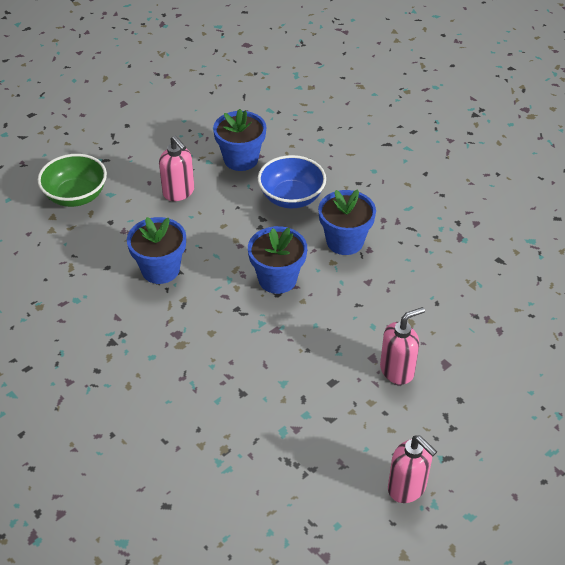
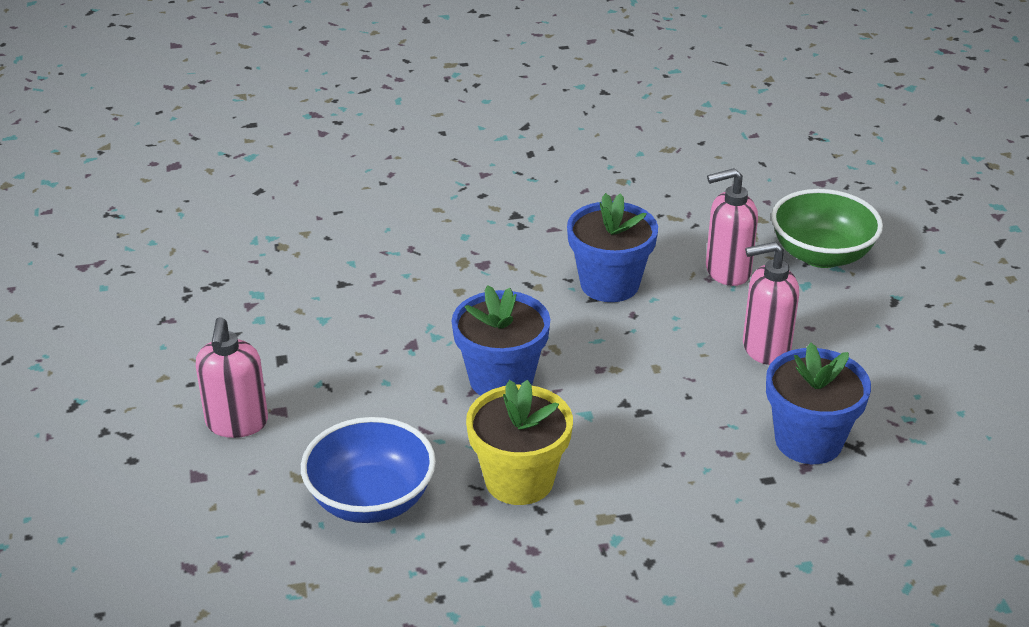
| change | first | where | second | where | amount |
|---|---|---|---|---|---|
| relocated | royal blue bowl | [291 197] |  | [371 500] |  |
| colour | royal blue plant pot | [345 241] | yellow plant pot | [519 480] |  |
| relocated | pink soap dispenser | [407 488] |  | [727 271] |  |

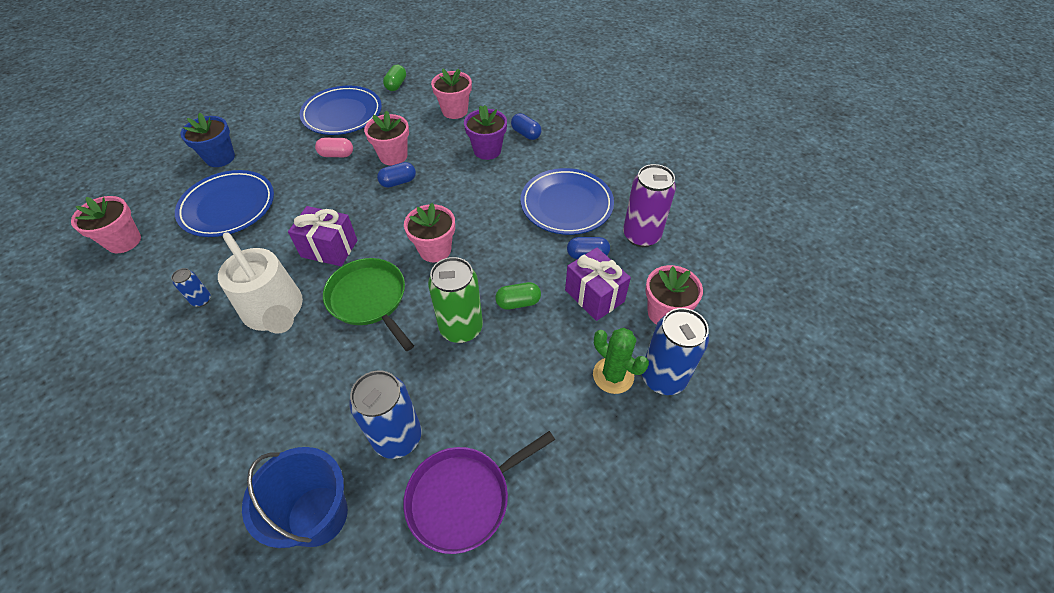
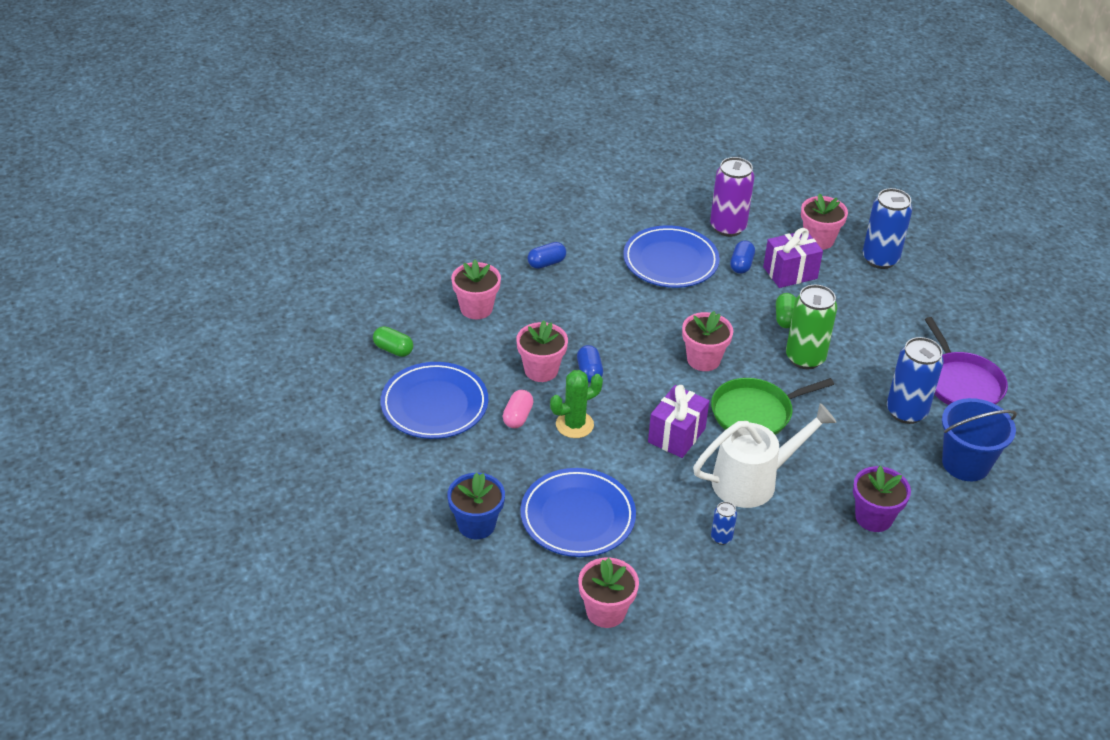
| change | first | where | second | where | amount |
|---|---|---|---|---|---|
| relocated | royal purple plant pot | [487 150] |  | [873 517] |  |
| relocated | emerald prickly plant | [613 375] |  | [574 425] |  |

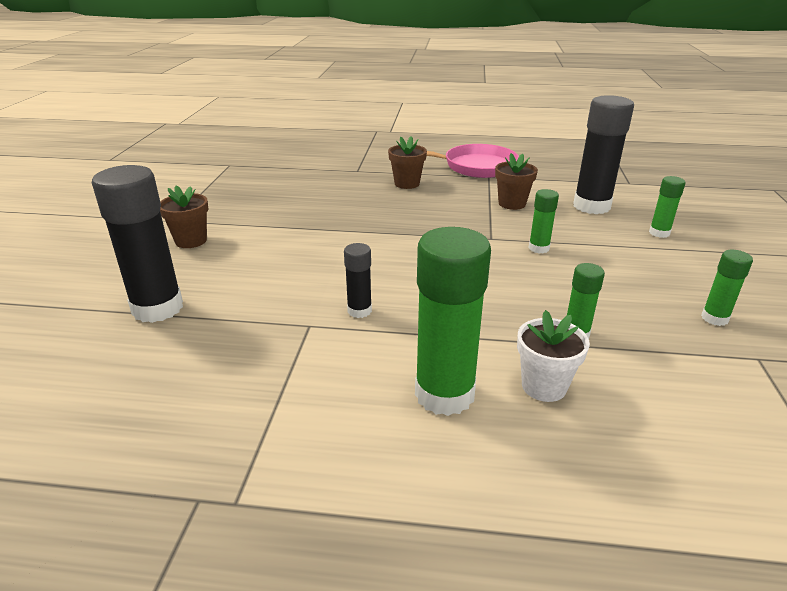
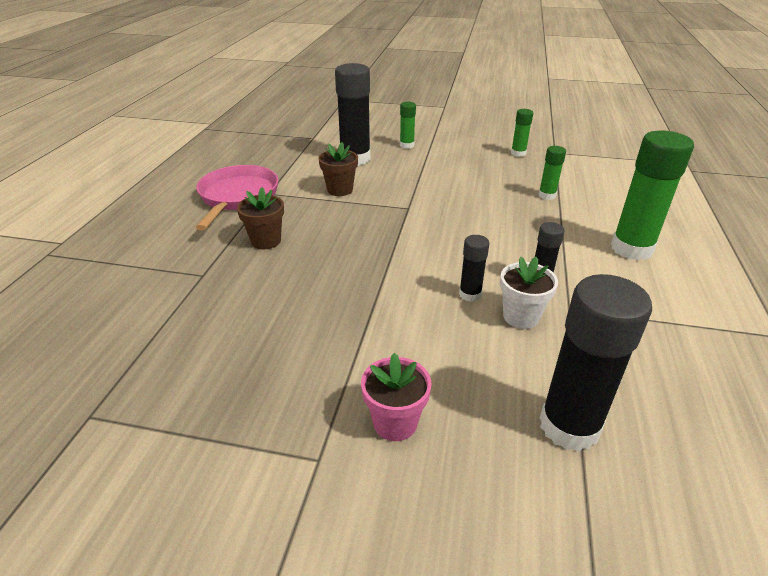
| change | first | where | second | where | amount |
|---|---|---|---|---|---|
| colour | dark brown plant pot | [191 241] | pink plant pot | [395 423] |  |
| missing | emerald stick of glue | [538 248] |  |  |  |
| relocated | snow-white plant pot | [544 386] |  | [521 317] |  |
| appeared |  |  | black stick of glue | [470 294] |  |

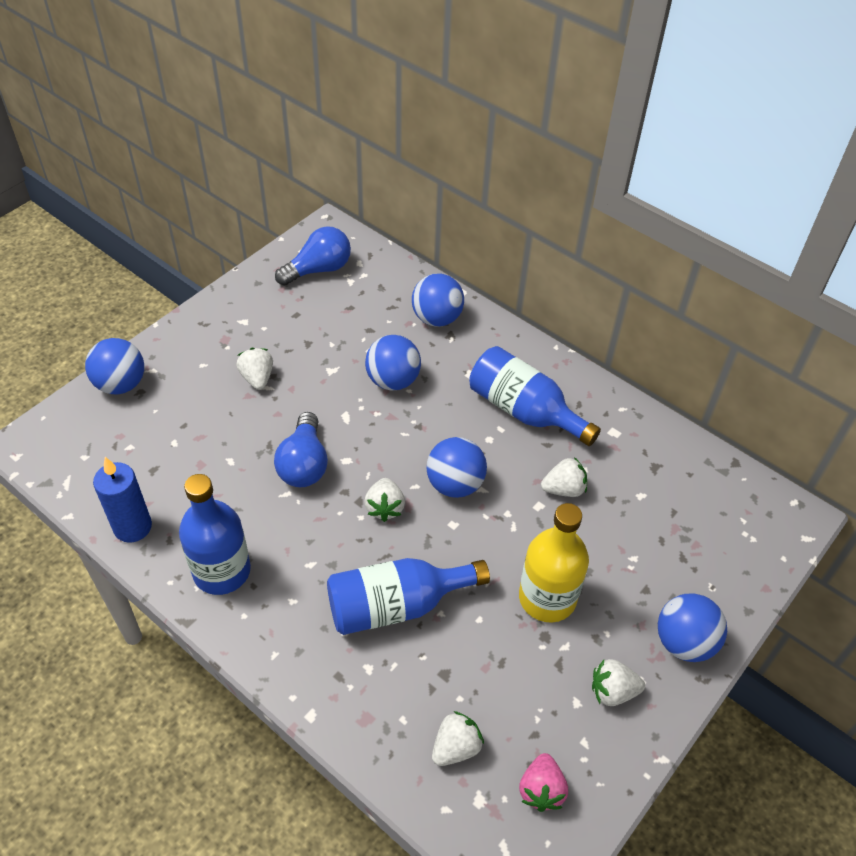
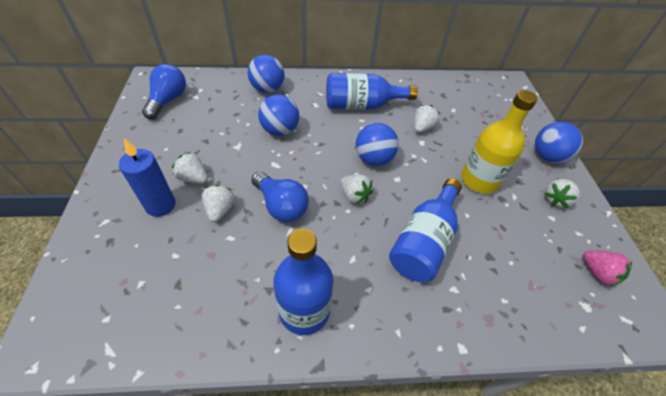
| change | first | where | second | where | amount |
|---|---|---|---|---|---|
| missing | royal blue ball | [121 384] |  |  |  |
| relocated | royal blue candle | [133 527] |  | [161 205] |  |
| relocated | snow-white strawberry | [456 747] |  | [220 210] |  |

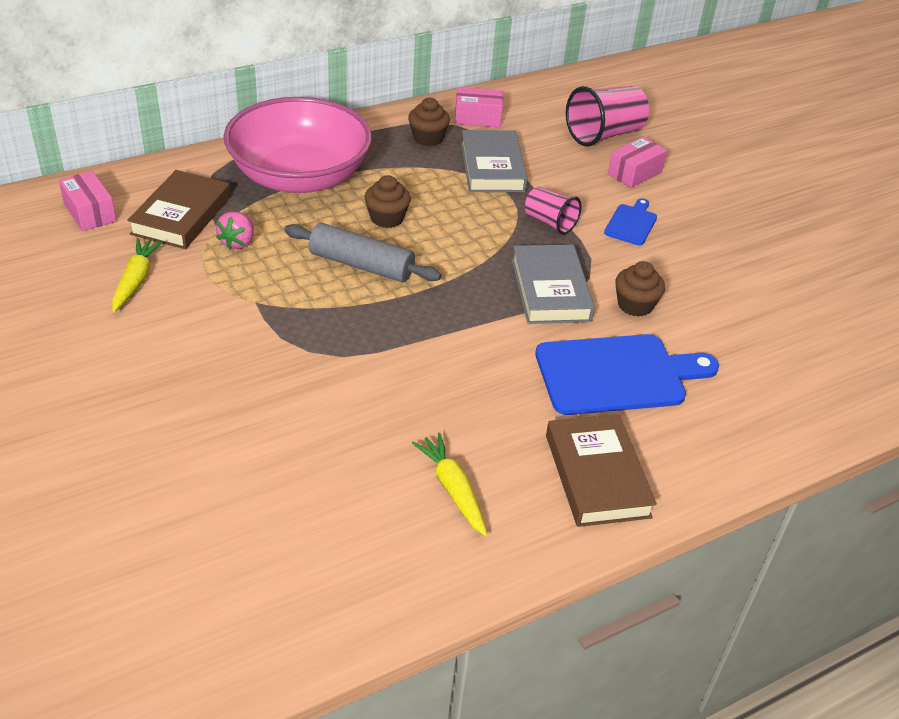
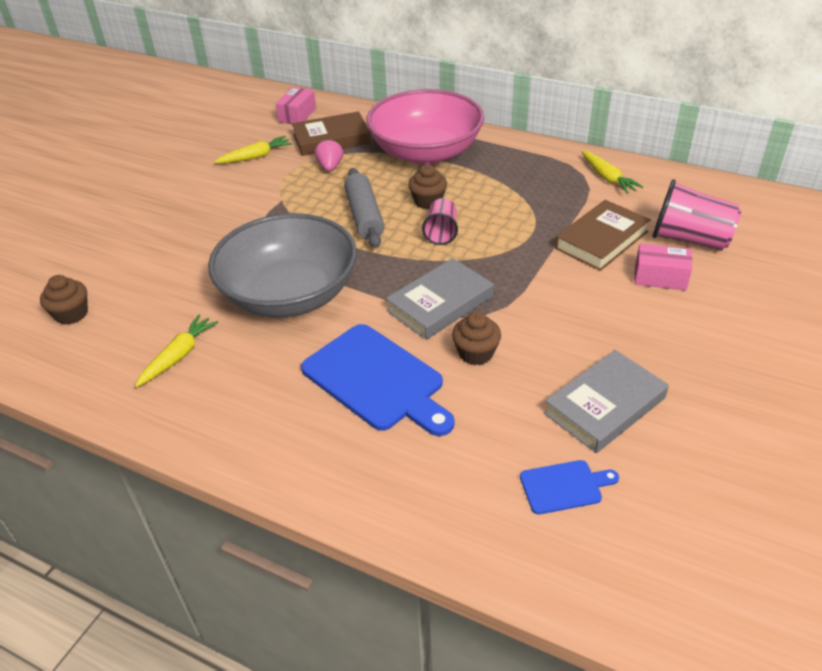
| change | first | where | second | where | amount |
|---|---|---|---|---|---|
| exchanged | pink parcel | [477 118] | yellow carrot | [607 178] |  |
| relocated | dark brown fairy cake | [428 138] |  | [71 314] |  |
| relocated | grey hardback | [492 167] |  | [604 405] |  |
| relocated | pink beaker | [550 222] |  | [441 232] |  |
| relocated | royal blue cutting board | [631 223] |  | [564 486] |  |
| spun | pink strawberry | [238 242] |  | [330 167] | 105 degrees clockwise |
| relocated | dark brown hardback | [597 475] |  | [601 240] |  |
| appeared |  |  | grey bowl | [290 294] |  |

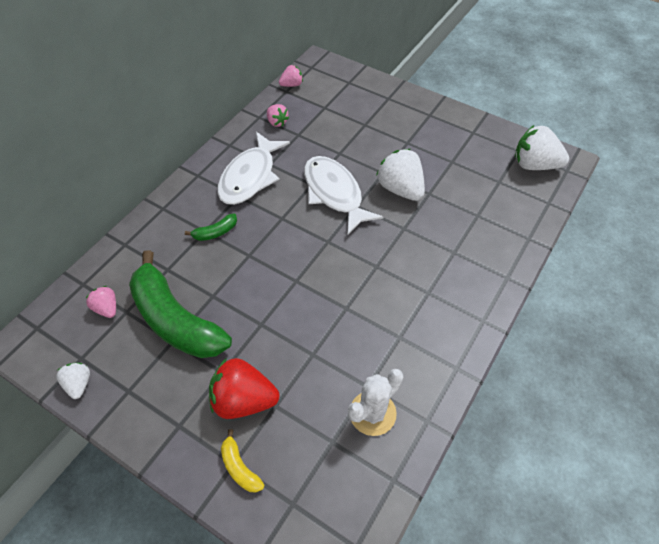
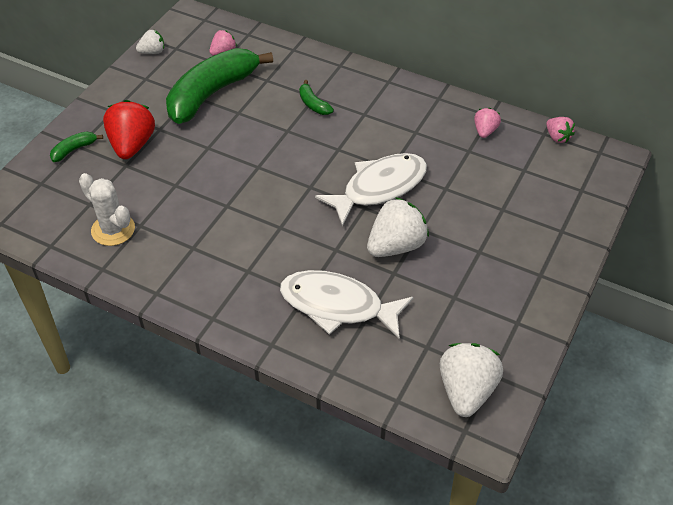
| change | first | where | second | where | amount |
|---|---|---|---|---|---|
| spun | pink strawberry | [277 122] |  | [485 131] | 150 degrees clockwise |
| relocated | snow-white fish figure | [250 176] |  | [338 306] |  |
| colour | yellow banana | [239 467] | emerald banana | [74 150] |  |

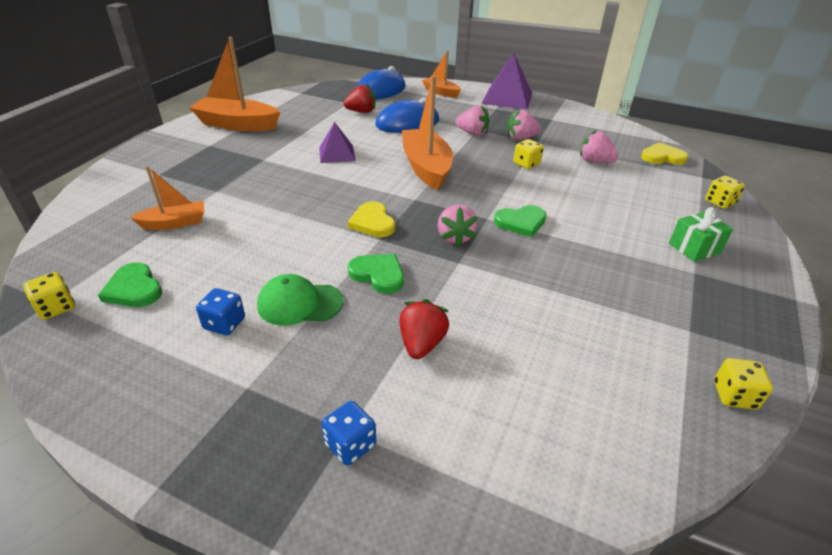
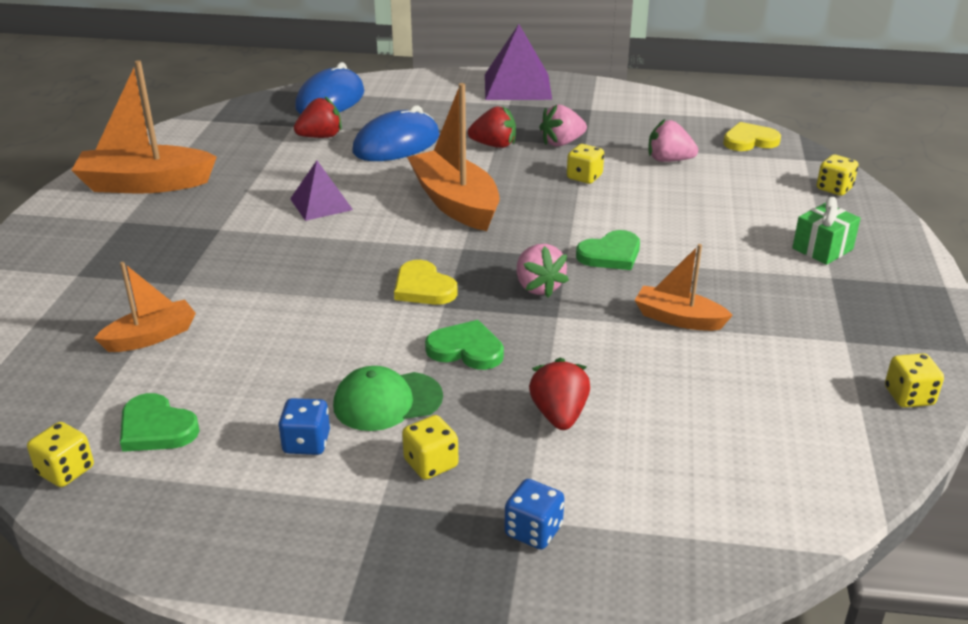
| change | first | where | second | where | amount |
|---|---|---|---|---|---|
| relocated | bright orange toy boat | [441 92] |  | [678 319] |  |
| colour | pink strawberry | [472 133] | crimson strawberry | [494 145] |  |
| appeared |  |  | yellow dice | [431 464] |  |

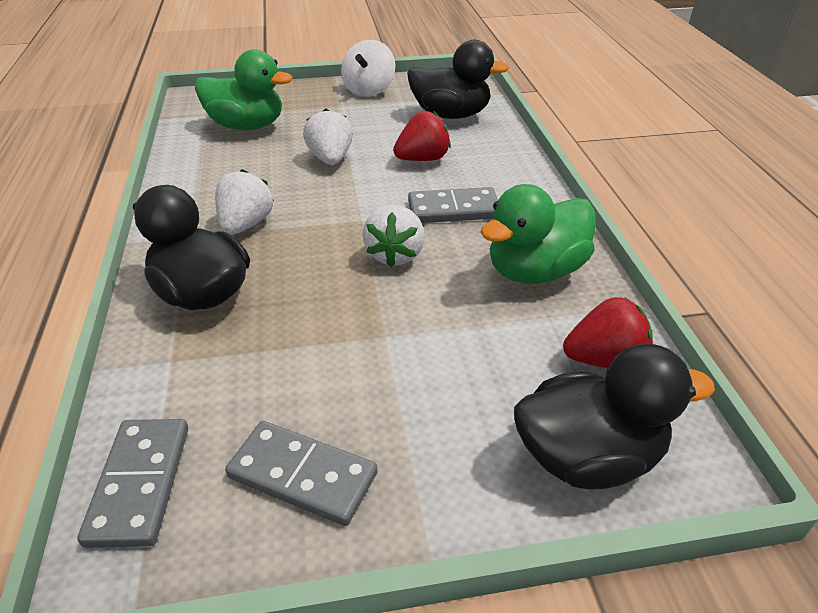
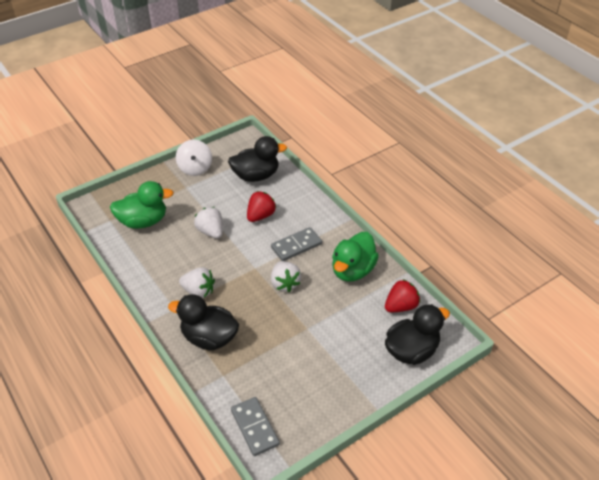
| change | first | where | second | where | amount |
|---|---|---|---|---|---|
| spun | snow-white strawberry | [246 225] |  | [198 291] | 120 degrees clockwise |
| missing | grey domino | [302 475] |  |  |  |

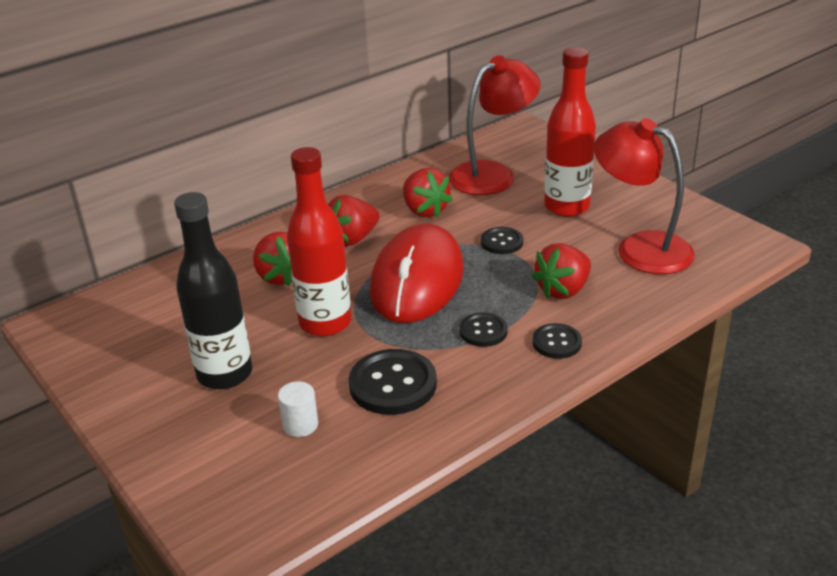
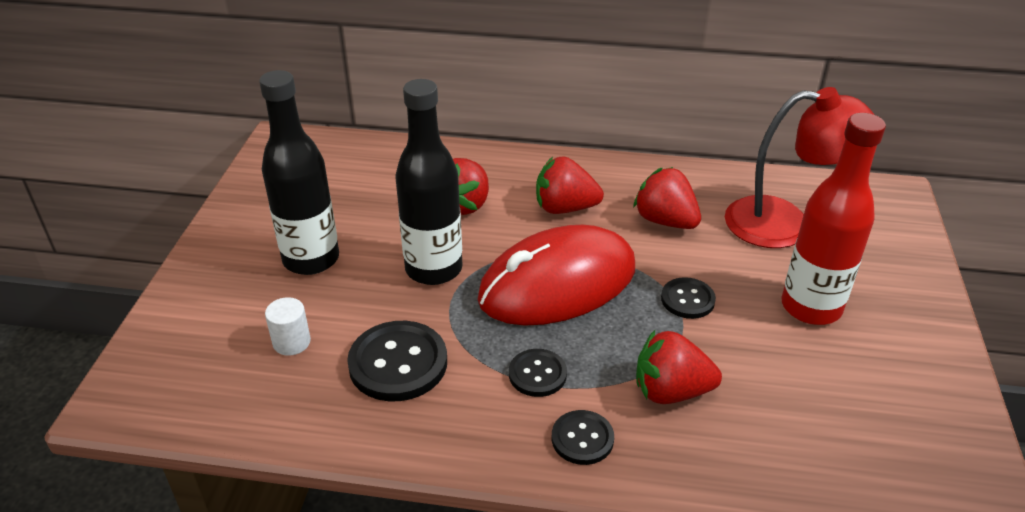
| change | first | where | second | where | amount |
|---|---|---|---|---|---|
| missing | crimson lamp | [640 248] |  |  |  |
| colour | crimson drink bottle | [325 323] | black drink bottle | [434 269] |  |
| spun | crimson strawberry | [425 210] |  | [665 221] | 120 degrees clockwise |

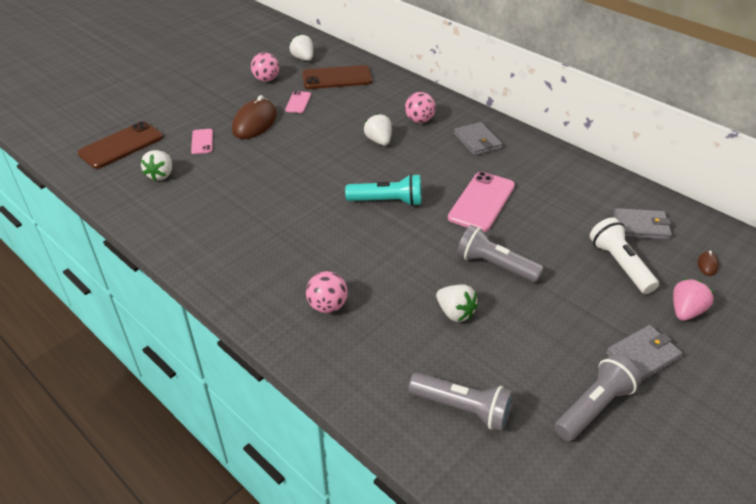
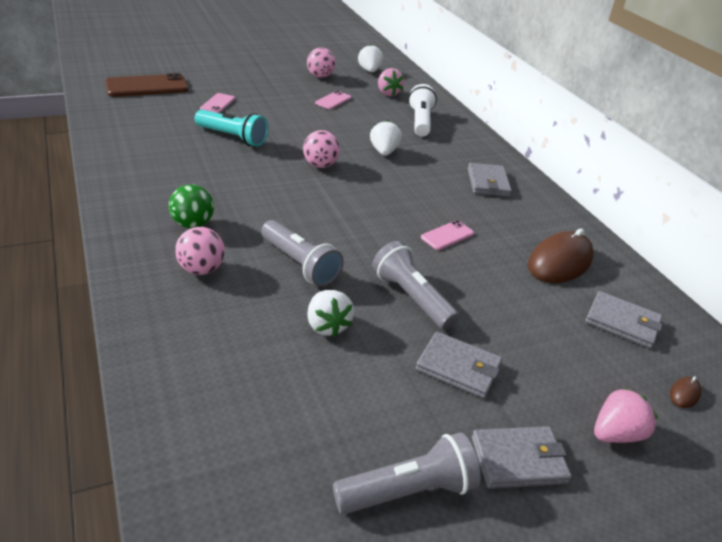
| change | first | where | second | where | amount |
|---|---|---|---|---|---|
| exchanged | dark brown mobile phone | [337 78] | pink strawberry | [388 93] |  |
| relocated | pink ball | [419 120] |  | [320 165] |  |
| relocated | dark brown PC mouse | [254 122] |  | [560 262] |  |
| missing | snow-white strawberry | [161 175] |  |  |  |
| size | pink mobile phone | [481 202] |  | [447 235] | x0.53 |
| relocated | teal torch | [387 201] |  | [233 137] |  |
| relocated | snow-white torch | [619 264] |  | [420 121] |  |
| relocated | grey torch | [463 408] |  | [300 264] |  |
| appeared |  |  | emerald ball | [193 224] |  |
| appeared |  |  | grey billfold | [458 368] |  |

